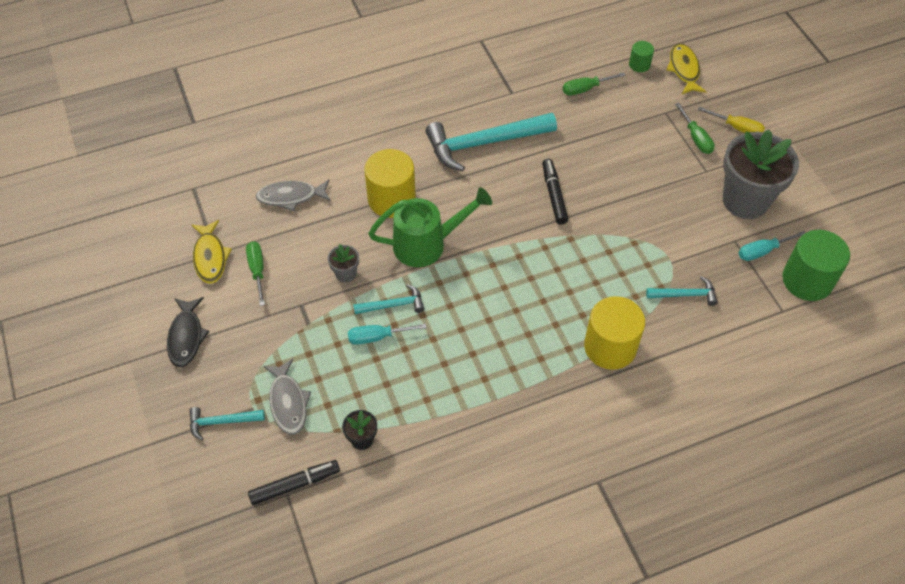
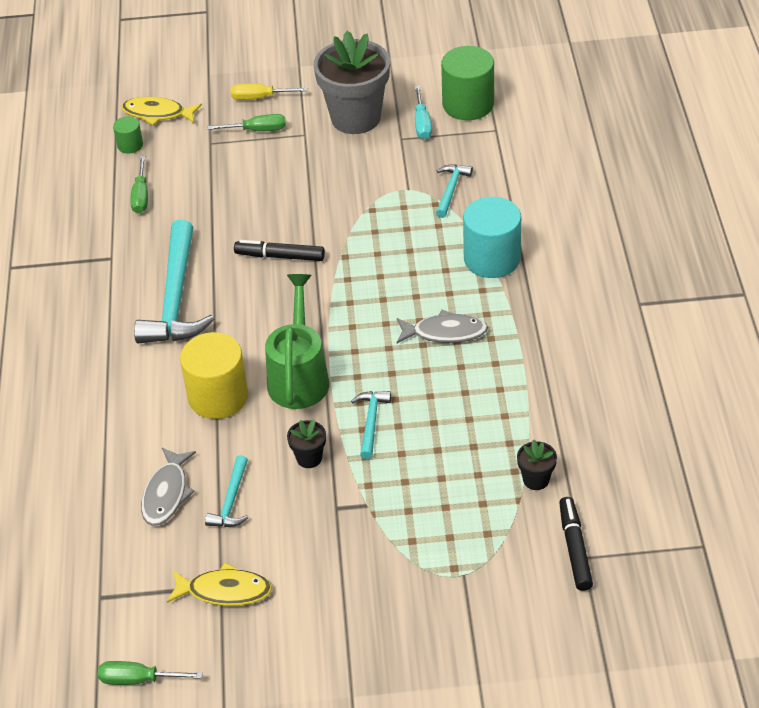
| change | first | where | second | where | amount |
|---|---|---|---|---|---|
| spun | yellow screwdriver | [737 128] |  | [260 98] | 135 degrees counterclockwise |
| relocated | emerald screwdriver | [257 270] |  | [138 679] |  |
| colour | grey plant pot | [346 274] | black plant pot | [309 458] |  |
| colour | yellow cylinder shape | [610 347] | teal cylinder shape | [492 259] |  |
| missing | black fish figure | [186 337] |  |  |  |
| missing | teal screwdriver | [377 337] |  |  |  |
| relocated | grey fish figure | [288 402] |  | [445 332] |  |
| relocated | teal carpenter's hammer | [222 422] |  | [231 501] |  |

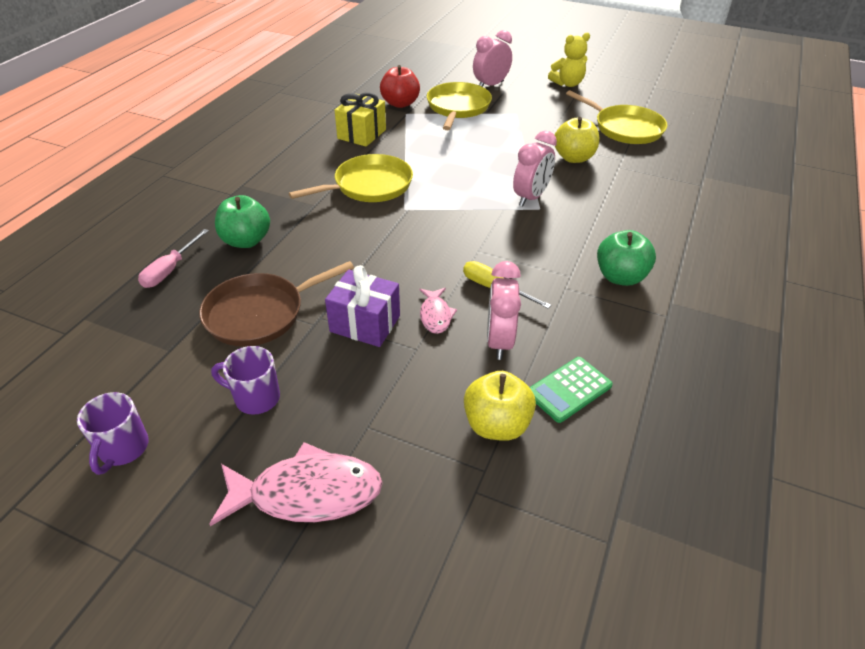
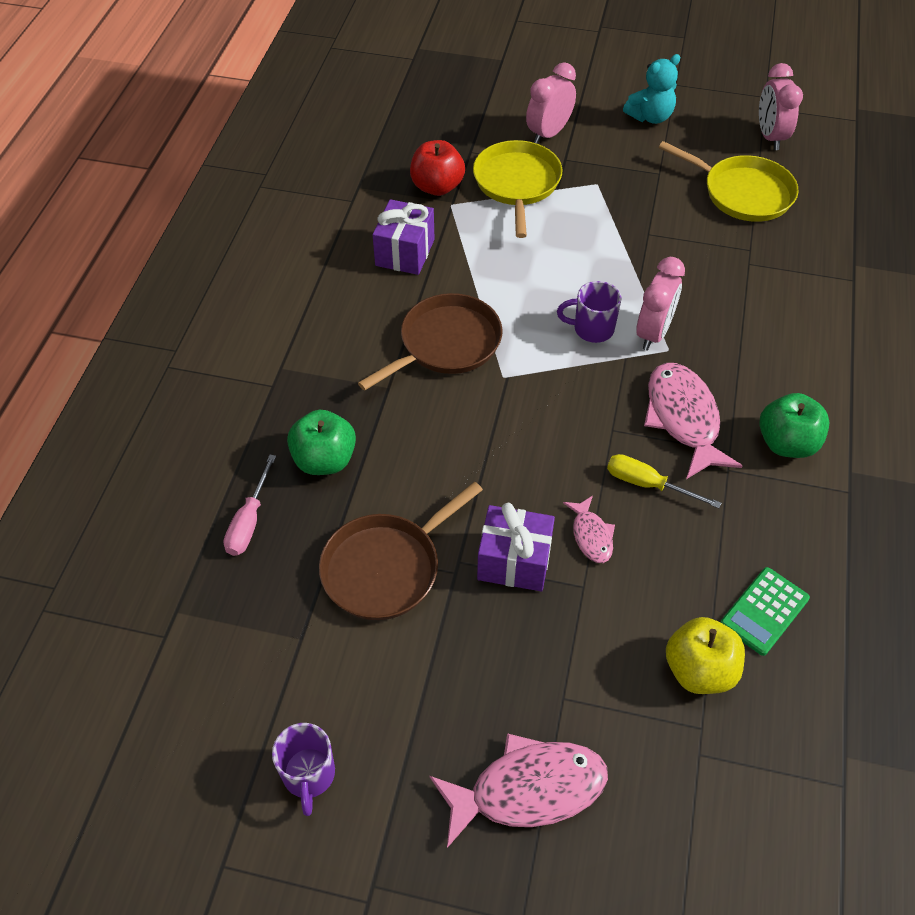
| change | first | where | second | where | amount |
|---|---|---|---|---|---|
| colour | yellow teddy | [567 84] | teal teddy | [650 117] |  |
| colour | yellow present | [362 134] | royal purple present | [405 252] |  |
| missing | yellow toy apple | [573 158] |  |  |  |
| colour | yellow pan | [369 185] | dark brown pan | [446 344] |  |
| relocated | pink alarm clock | [499 341] |  | [770 137] |  |
| relocated | royal purple mug | [255 398] |  | [592 329] |  |
| appeared |  |  | pink fish figure | [683 419] |  |

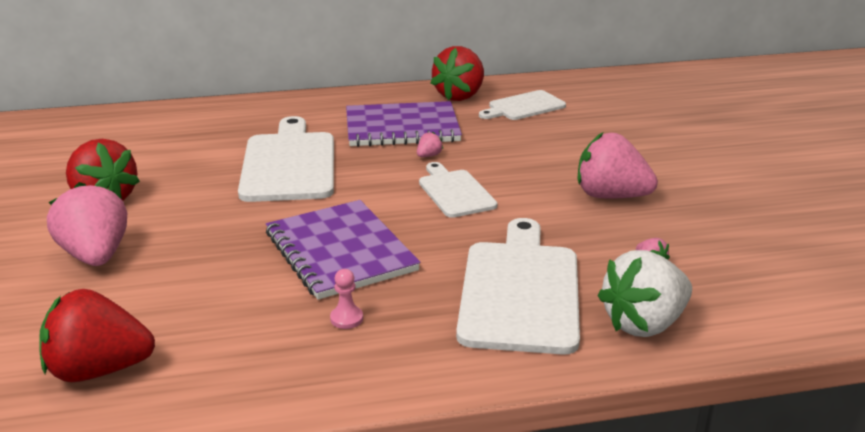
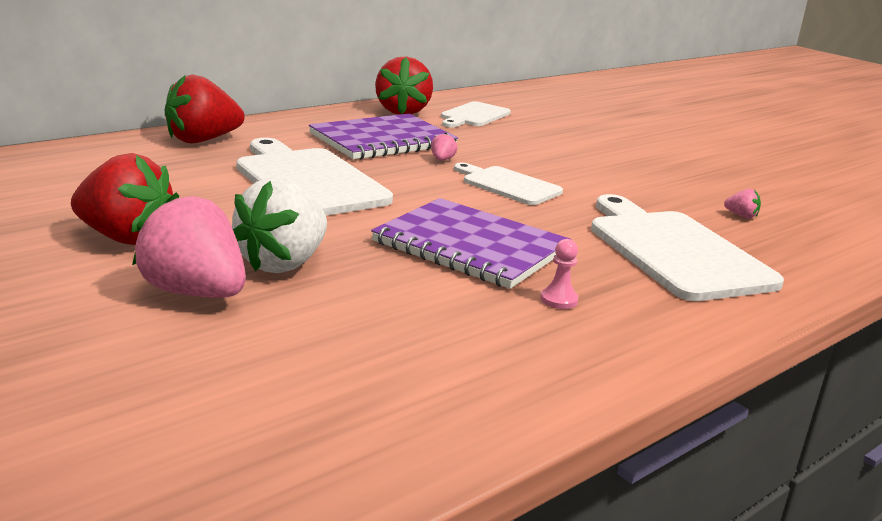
| change | first | where | second | where | amount |
|---|---|---|---|---|---|
| missing | pink strawberry | [610 196] |  |  |  |
| relocated | snow-white strawberry | [644 324] |  | [283 263] |  |
| relocated | crimson strawberry | [99 370] |  | [202 140] |  |

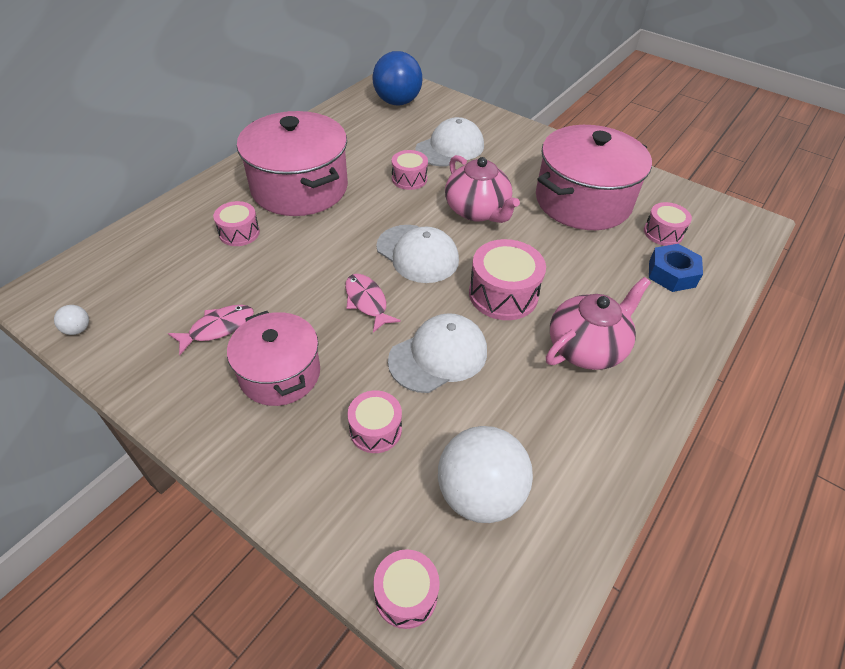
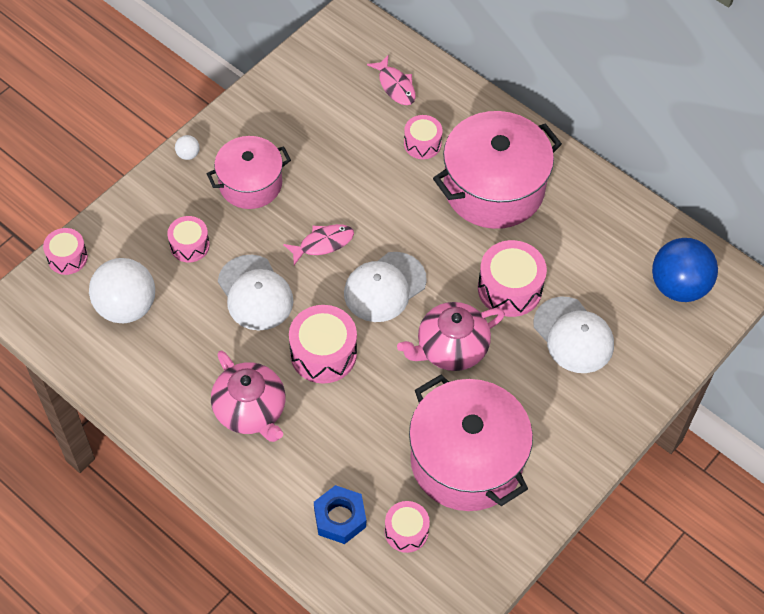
| change | first | where | second | where | amount |
|---|---|---|---|---|---|
| size | pink toy drum | [409 179] |  | [509 288] | x1.62 |
| relocated | snow-white ball | [78 329] |  | [188 154] |  |
| relocated | pink fish figure | [218 328] |  | [395 86] |  |

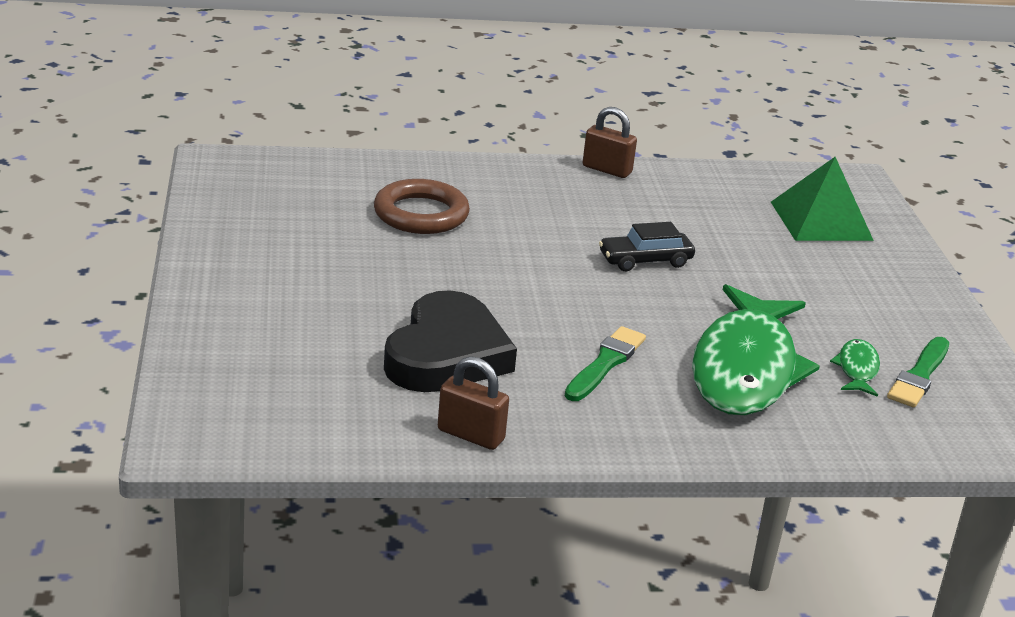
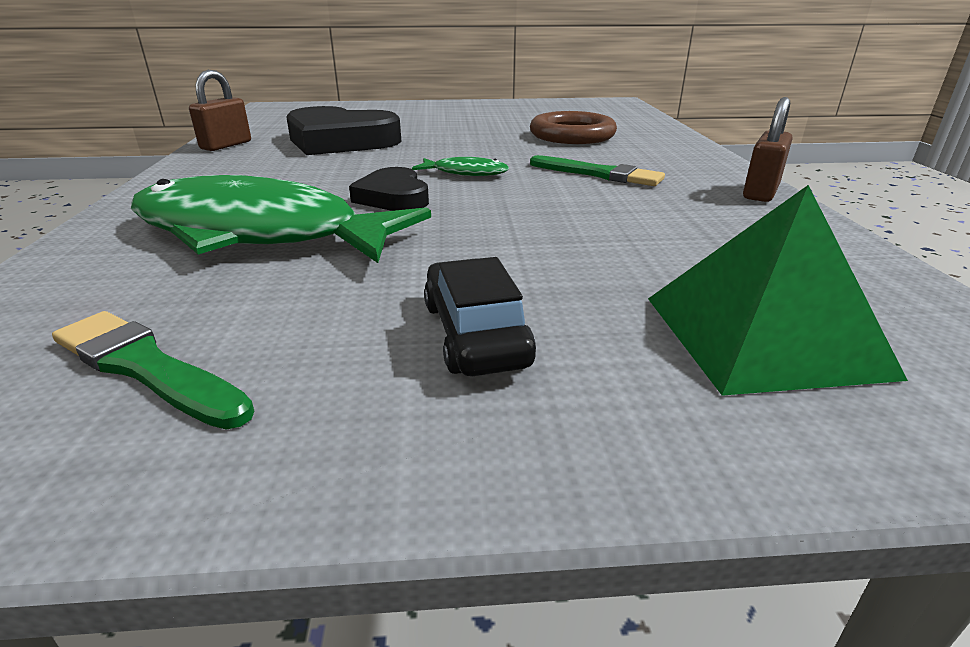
| change | first | where | second | where | amount |
|---|---|---|---|---|---|
| relocated | black automobile | [645 260] |  | [475 333] |  |
| relocated | emerald brush | [605 364] |  | [598 174] |  |
| relocated | emerald fish figure | [857 369] |  | [465 173] |  |
| appeared |  |  | black heart shape | [393 197] |  |

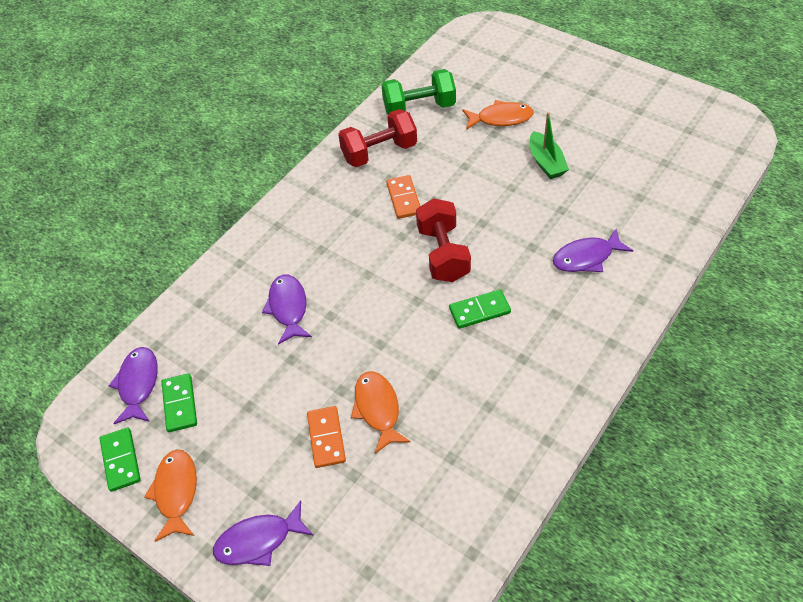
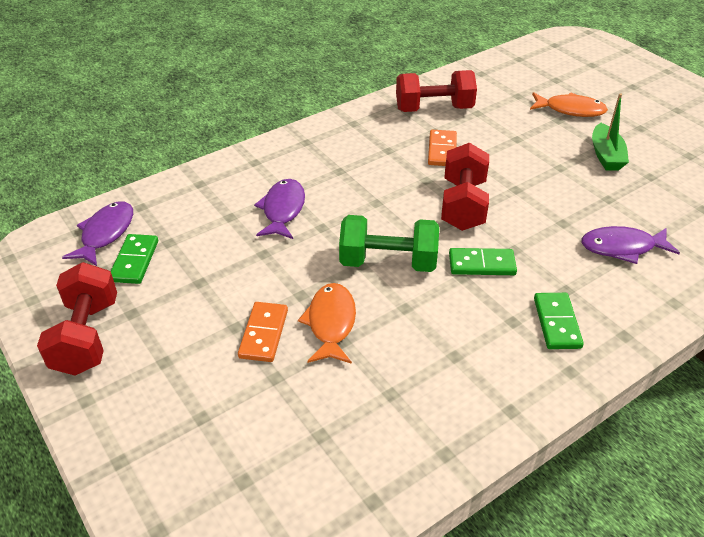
| change | first | where | second | where | amount |
|---|---|---|---|---|---|
| relocated | emerald hand weight | [419 108] |  | [388 262] |  |
| relocated | emerald domino | [120 460] |  | [556 323] |  |
| exchanged | bright orange fish figure | [176 492] | crimson hand weight | [87 337] |  |
| missing | royal purple fish figure | [258 540] |  |  |  |

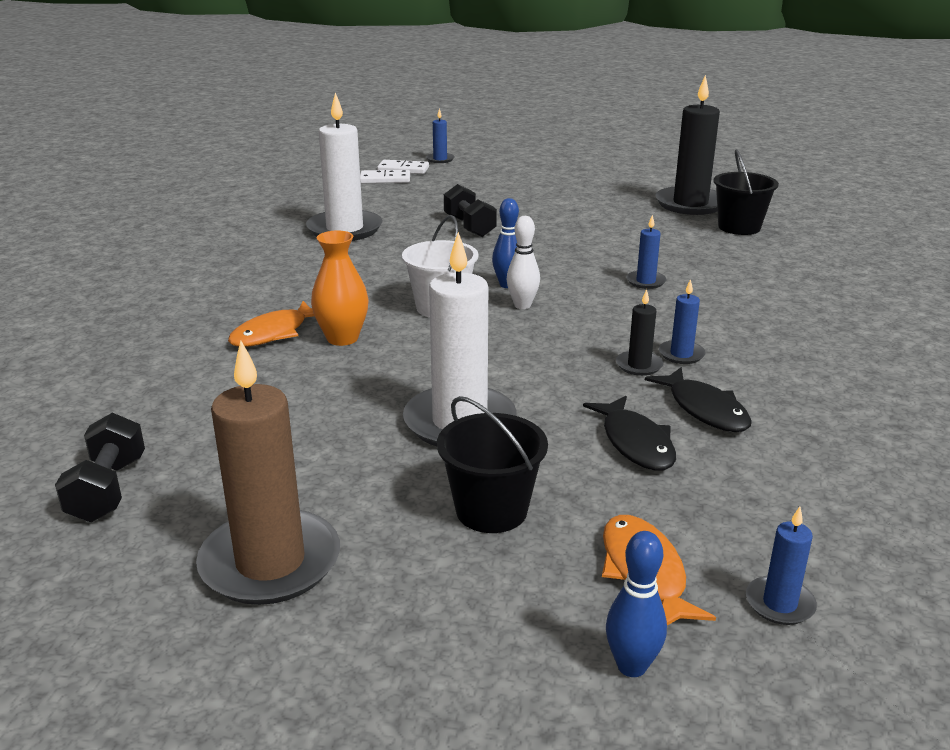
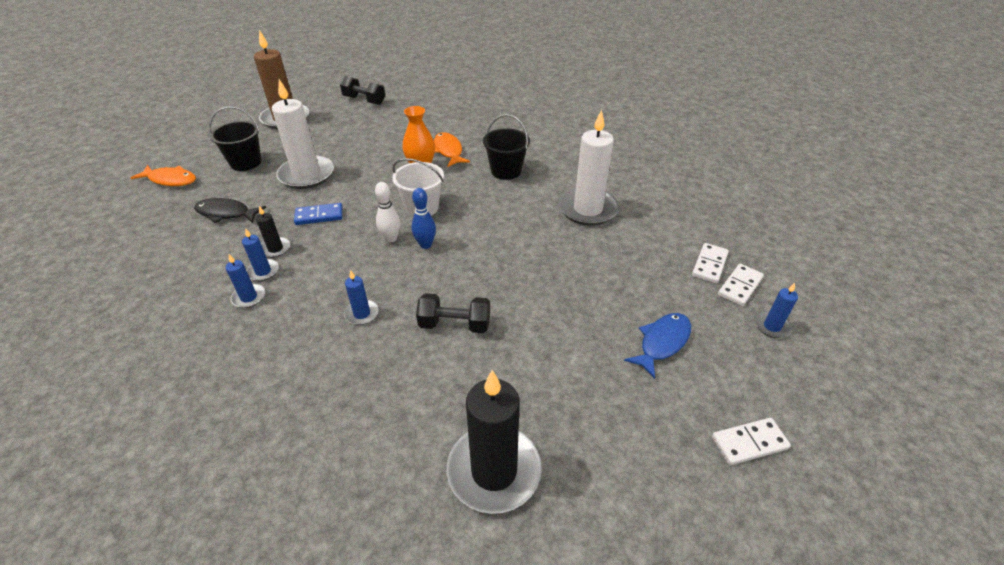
| change | first | where | second | where | amount |
|---|---|---|---|---|---|
| relocated | black sand bucket | [739 227] |  | [506 171] |  |
| relocated | black hand weight | [469 226] |  | [455 324] |  |
| missing | black fish figure | [704 409] |  |  |  |
| relocated | royal blue candle | [779 604] |  | [249 297] |  |
| missing | royal blue tenpin | [631 666] |  |  |  |
| appeared |  |  | royal blue domino | [319 216] |  |
| appeared |  |  | royal blue fish figure | [662 343] |  |
| appeared |  |  | snow-white domino | [749 443] |  |

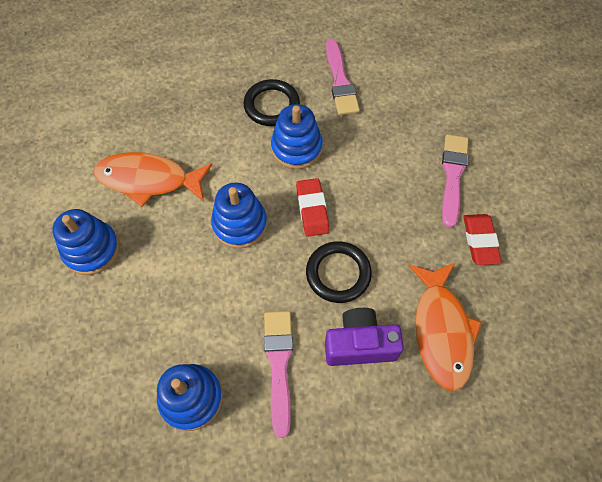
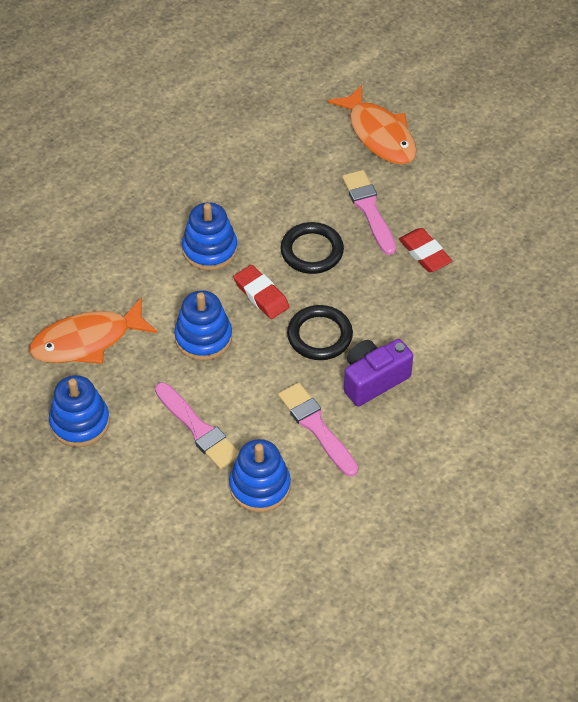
| change | first | where | second | where | amount |
|---|---|---|---|---|---|
| relocated | pink brush | [340 81] |  | [198 429] |  |
| relocated | black torus | [271 105] |  | [312 251] |  |
| relocated | bright orange fish figure | [441 330] |  | [379 134] |  |

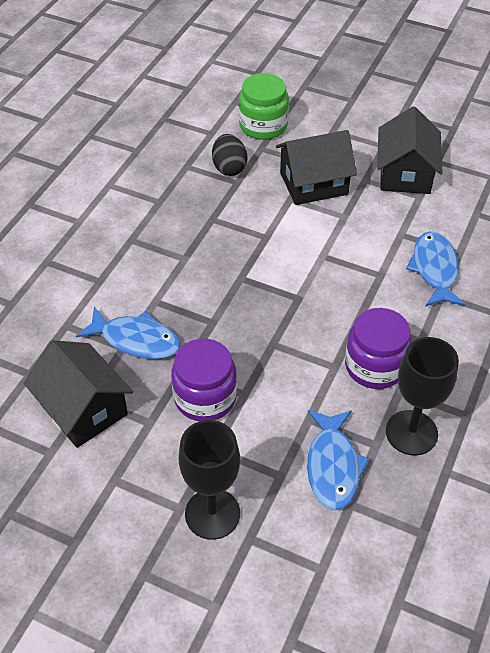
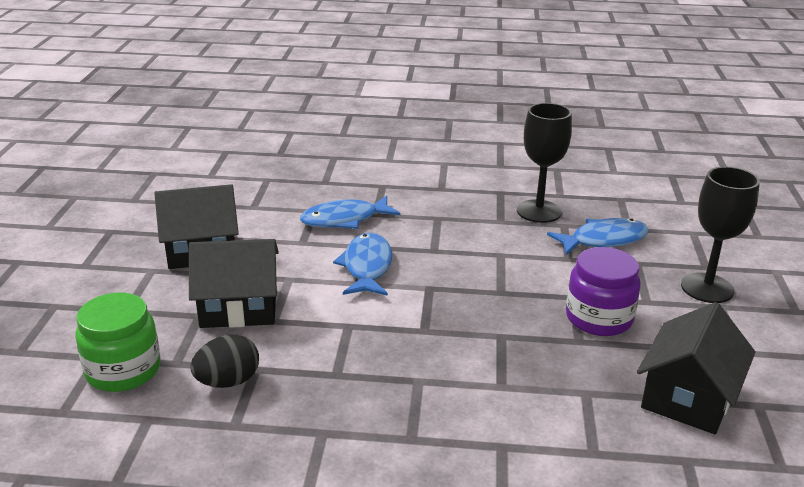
| change | first | where | second | where | amount |
|---|---|---|---|---|---|
| spun | black cottage | [313 183] |  | [239 307] | 60 degrees counterclockwise |
| relocated | royal blue fish figure | [136 340] |  | [367 267] |  |
| missing | royal purple jar | [375 366] |  |  |  |

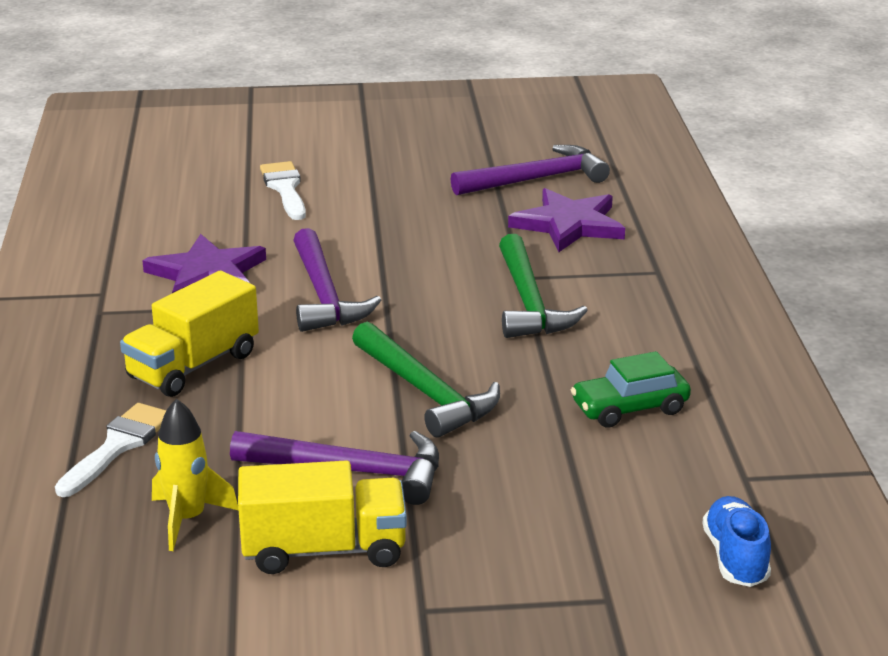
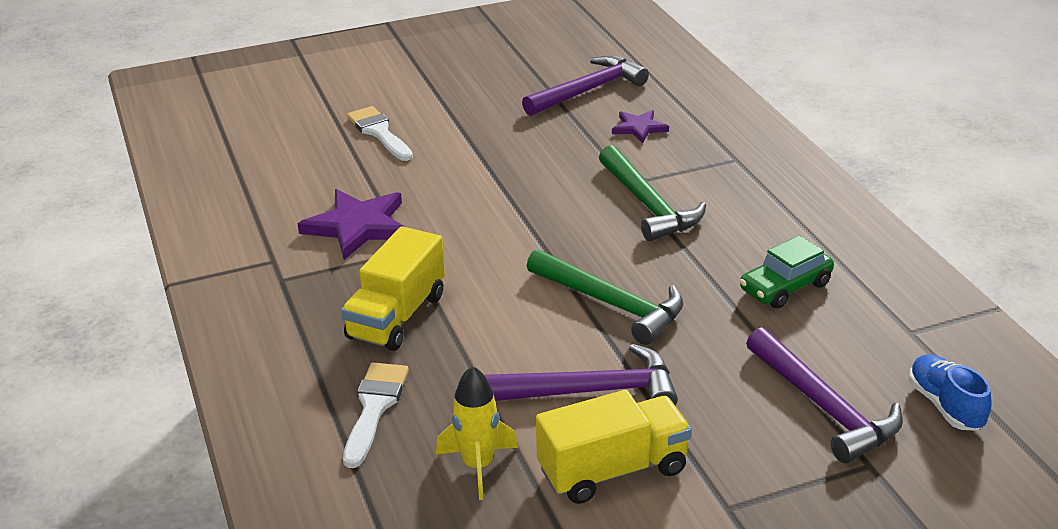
| change | first | where | second | where | amount |
|---|---|---|---|---|---|
| size | royal purple five-pointed star | [569 224] |  | [639 128] | x0.57 |
| relocated | royal purple carpenter's hammer | [324 295] |  | [824 407] |  |

